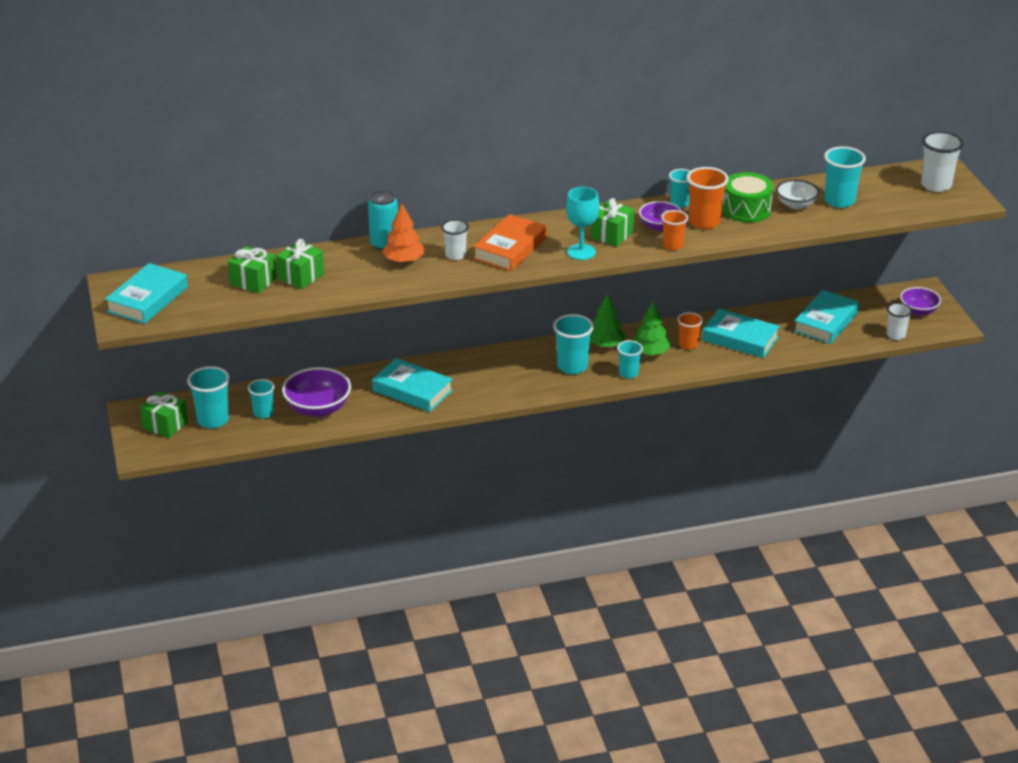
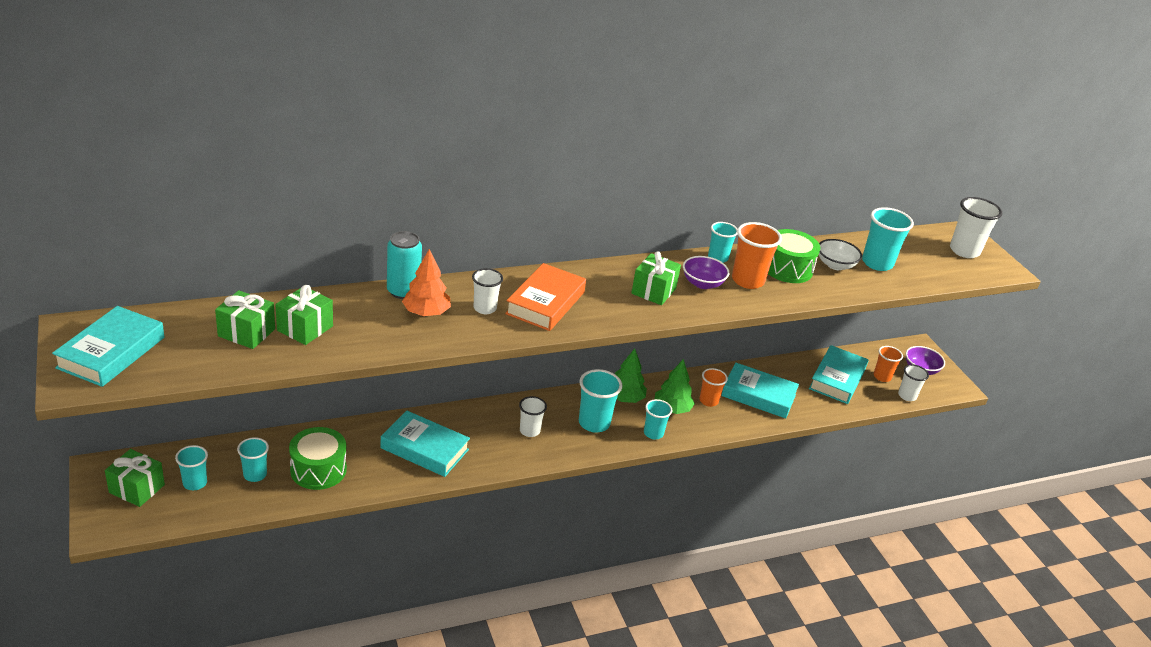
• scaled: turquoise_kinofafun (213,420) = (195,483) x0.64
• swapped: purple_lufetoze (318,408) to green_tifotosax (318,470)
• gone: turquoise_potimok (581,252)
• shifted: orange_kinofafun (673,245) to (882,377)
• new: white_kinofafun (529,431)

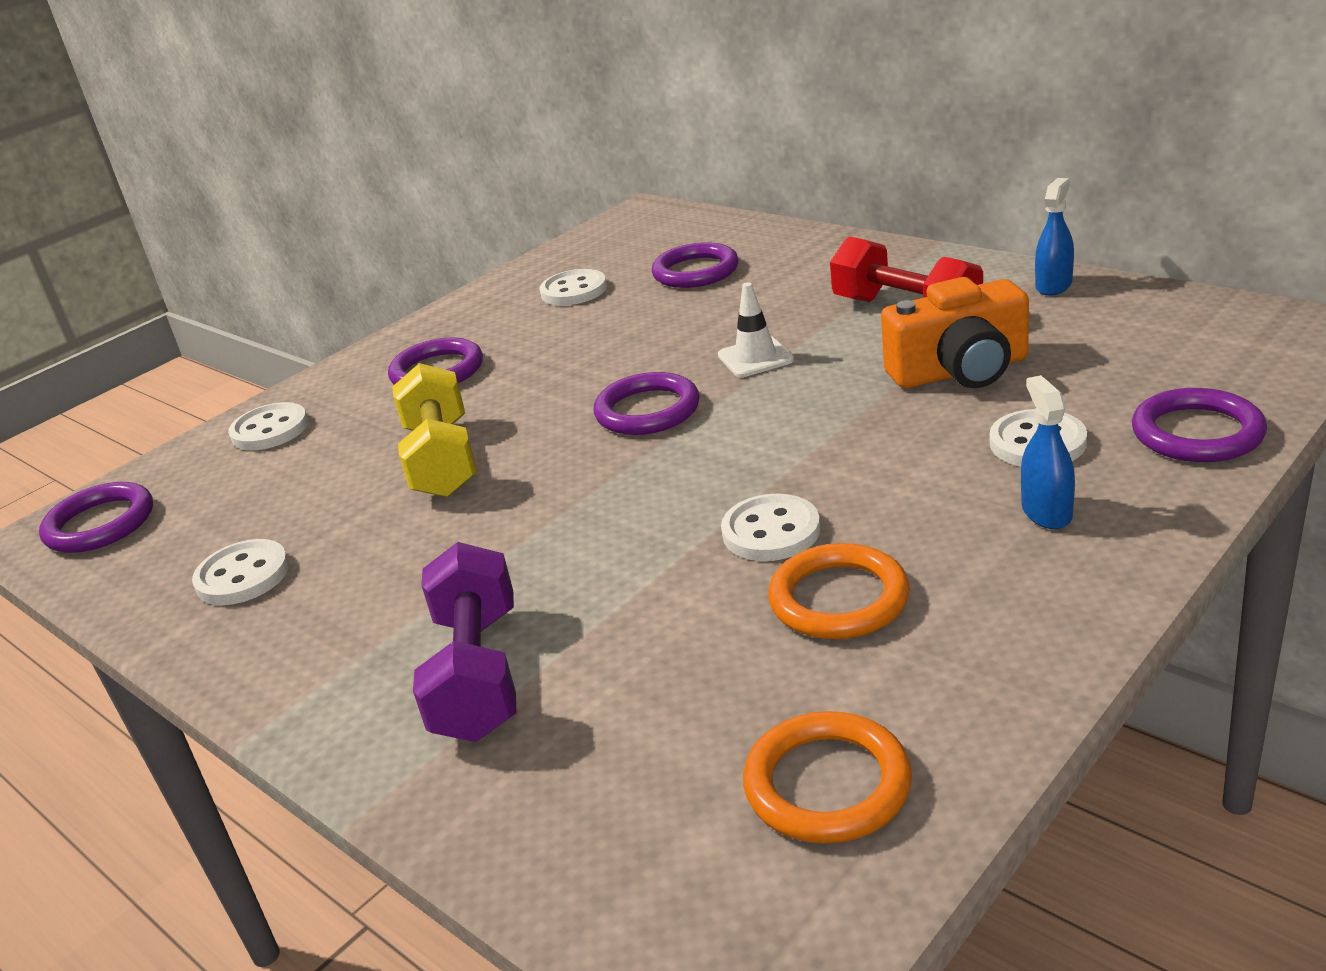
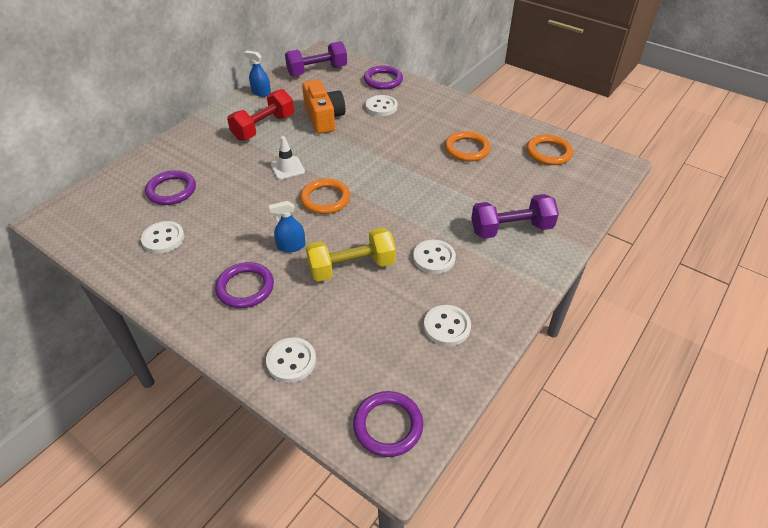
• repainted: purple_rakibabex (647,410) to orange_rakibabex (325,199)
• shifted: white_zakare (771,531) to (434,258)
• shifted: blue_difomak (1046,512) to (291,246)
• new: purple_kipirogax (317,71)

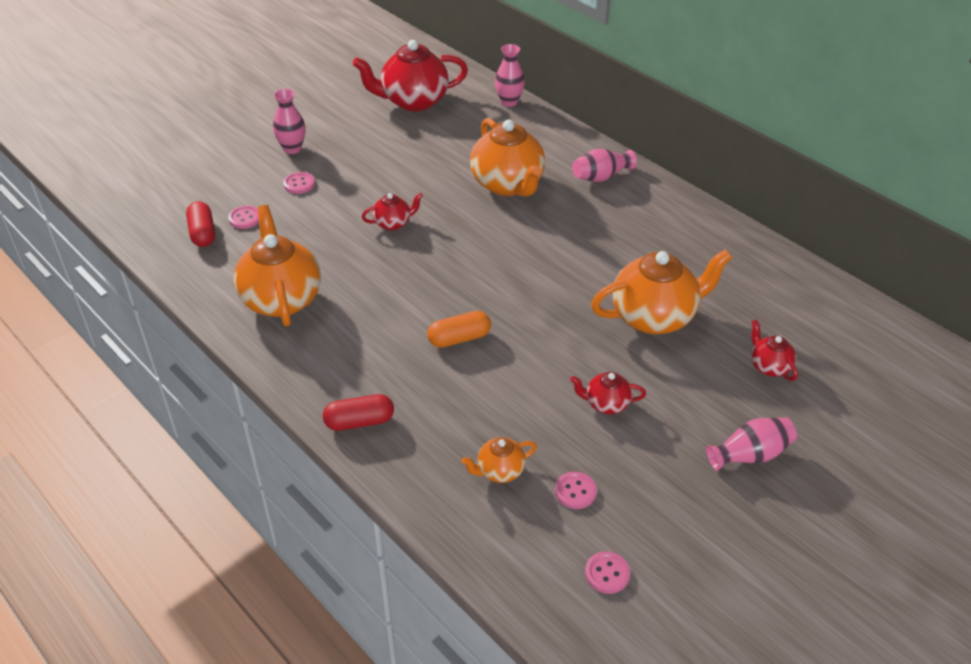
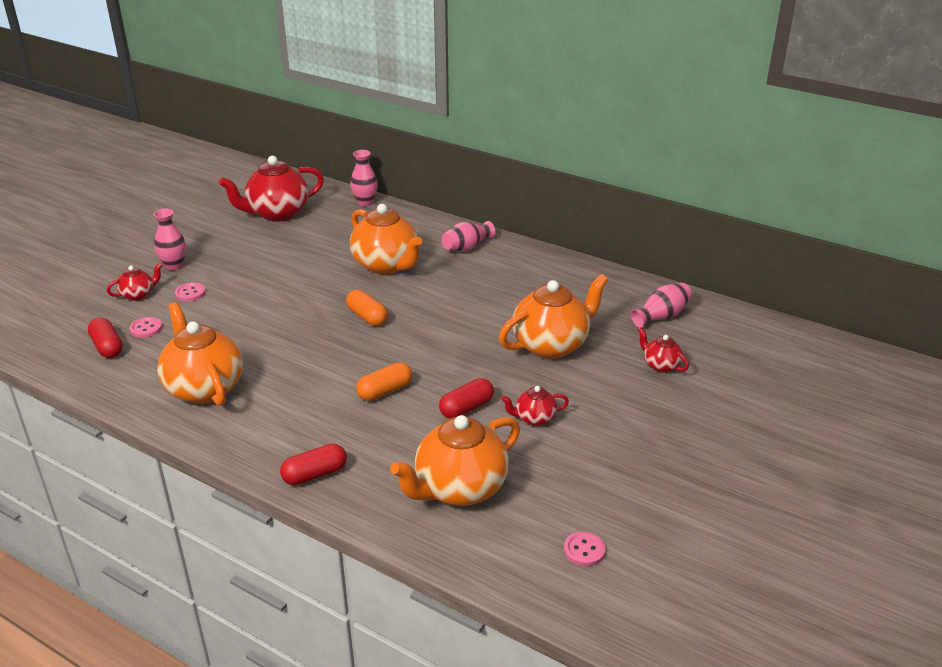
• shifted: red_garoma (393,223) to (138,295)
• scaled: orange_garoma (499,471) = (459,489) x2.06
• gone: pink_zakare (575,491)
• shifted: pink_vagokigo (750,455) to (661,316)
• new: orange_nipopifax (367,317)
• new: red_nipopifax (466,408)

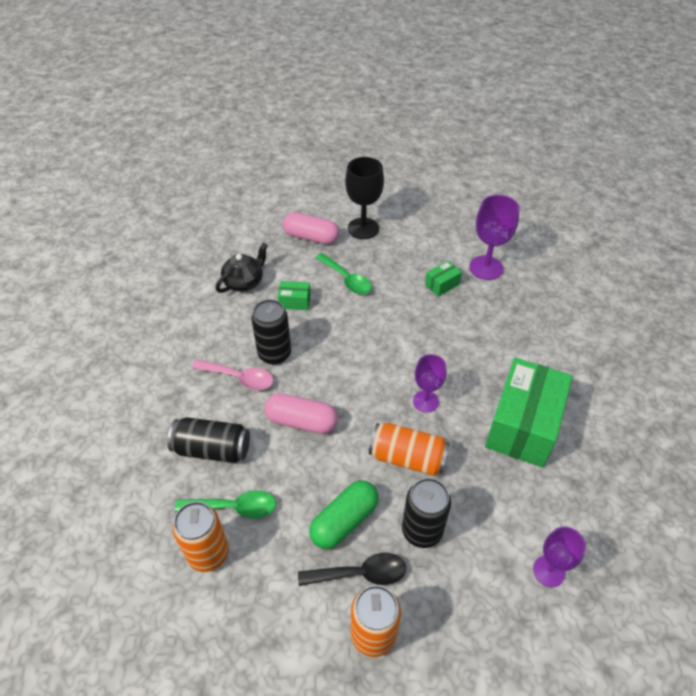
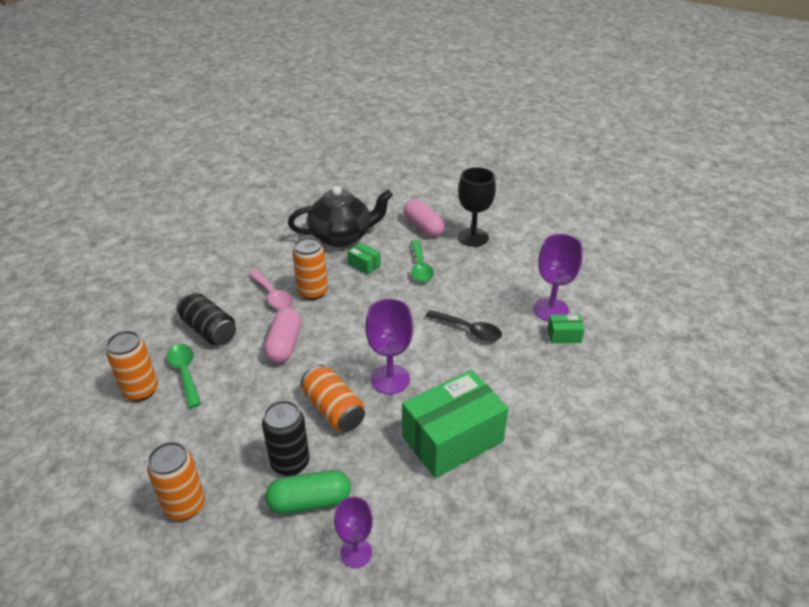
• rotated: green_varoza (234,507) = (185,372) 150 degrees counterclockwise
• scaled: black_garoma (244,282) = (342,236) x1.67
• repainted: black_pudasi (274,354) to orange_pudasi (313,292)
• rotated: pink_nipopifax (301,421) = (284,344) 45 degrees clockwise
• shifted: black_varoza (360,573) to (469,330)
• shifted: green_nipopifax (344,521) to (310,501)
• scaled: purple_potimok (425,401) = (390,379) x1.54
• shifted: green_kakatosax (442,284) to (564,335)

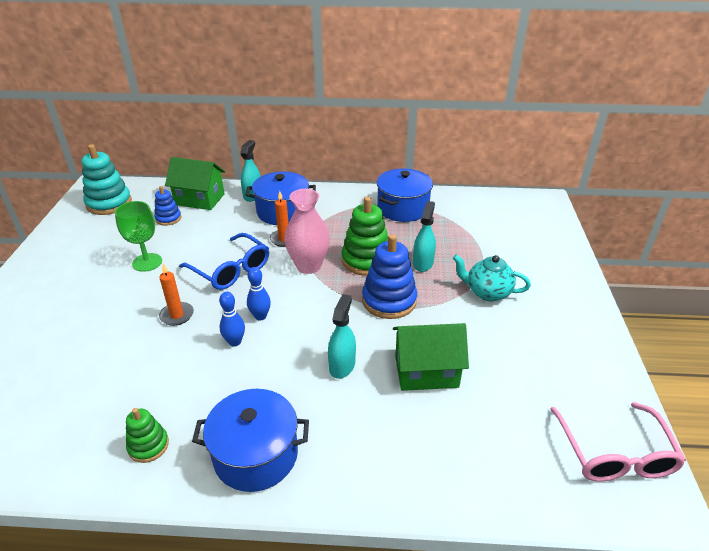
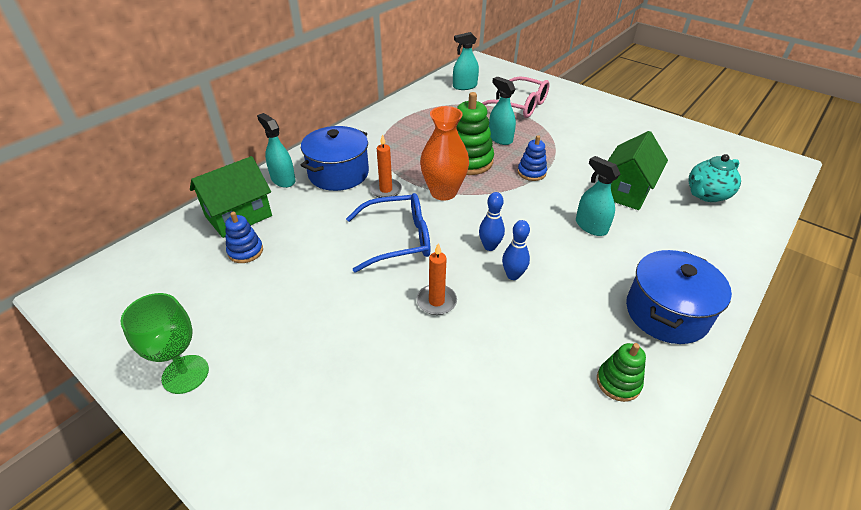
• gone: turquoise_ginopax (109,203)
• shifted: green_potimok (147,262) to (185,374)
• repainted: pink_vagokigo (308,266) to orange_vagokigo (443,192)
• scaled: blue_ginopax (389,300) = (531,172) x0.56
• gone: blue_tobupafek (403,208)
• shifted: turquoise_garoma (487,292) to (706,195)
• shifted: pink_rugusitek (614,454) to (519,105)
• new: turquoise_difomak (464,86)

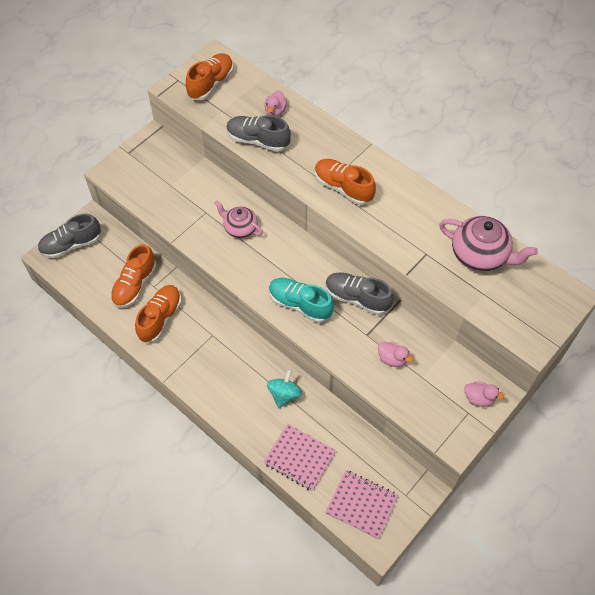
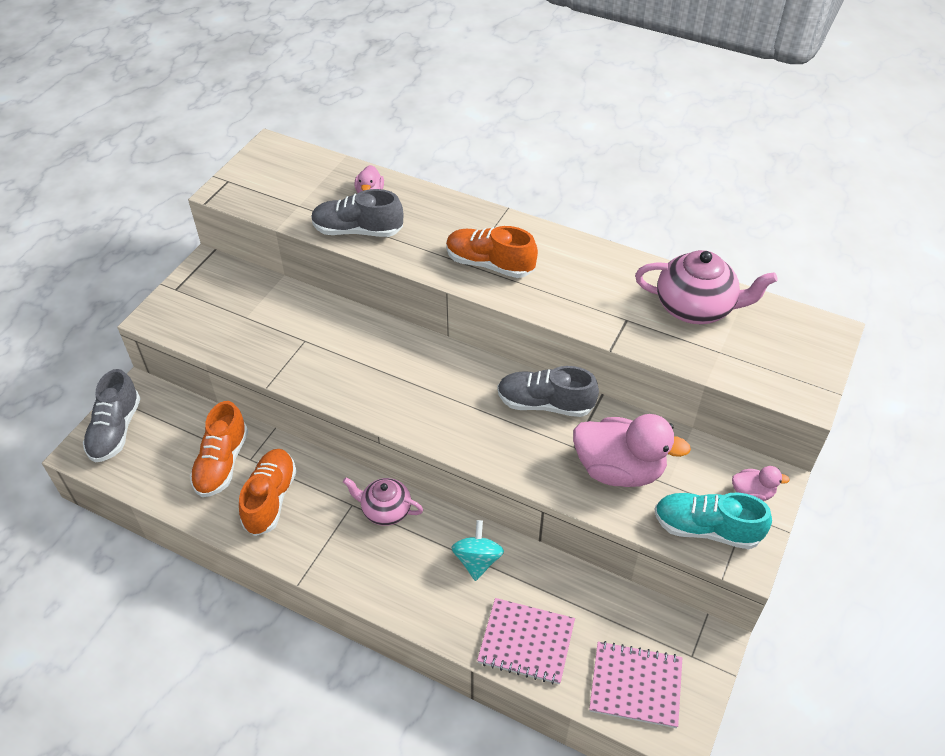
• rotated: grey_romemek (71,245) = (116,430) 45 degrees counterclockwise
• gone: orange_romemek (211,84)
• shifted: pink_garoma (240,228) to (385,510)
• shifted: turquoise_romemek (300,304) to (706,529)
• scaled: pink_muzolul (392,359) = (619,469) x2.10

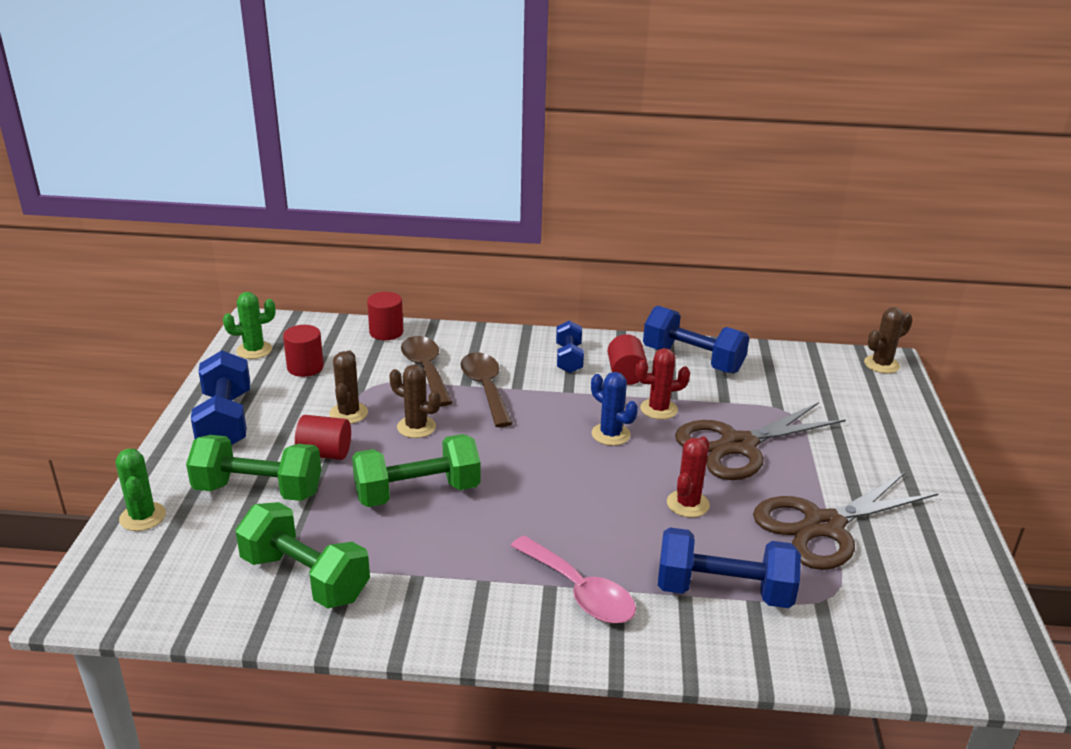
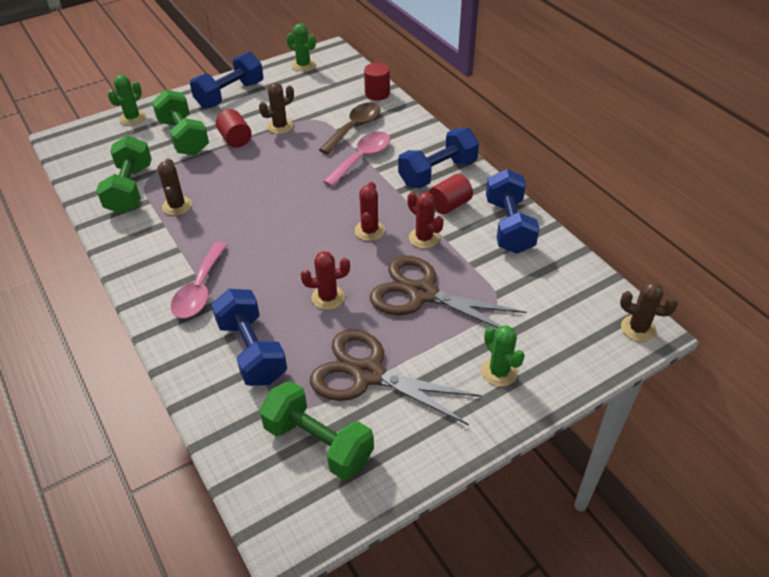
• gone: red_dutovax (305,367)
• shifted: green_kipirogax (417,492) to (318,443)
• shifted: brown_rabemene (416,427) to (177,206)
• repainted: brown_varoza (485,388) to pink_varoza (362,158)
• scaled: blue_kipirogax (569,359) = (437,173) x1.64
• repainted: blue_rabemene (610,434) to red_rabemene (369,231)
• new: green_rabemene (499,372)

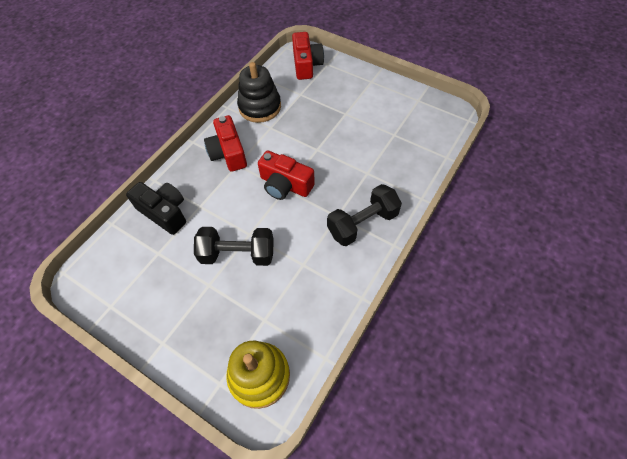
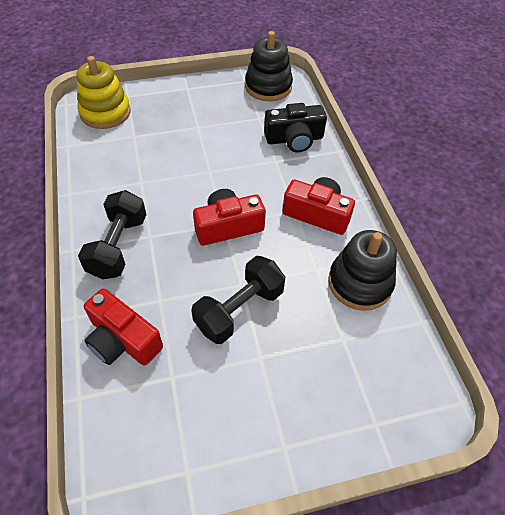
• shifted: black_kipirogax (238,254) to (239,310)
• shifted: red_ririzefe (306,64) to (122,340)
• new: black_ginopax (268,87)

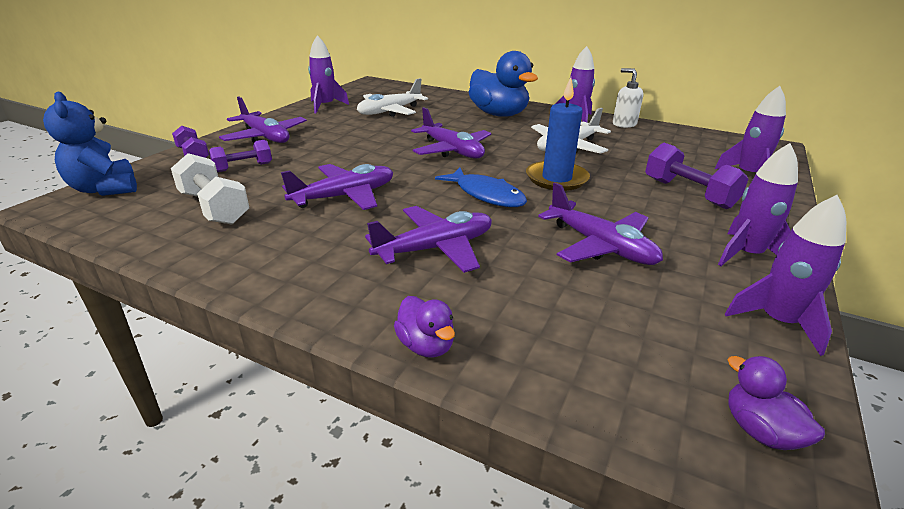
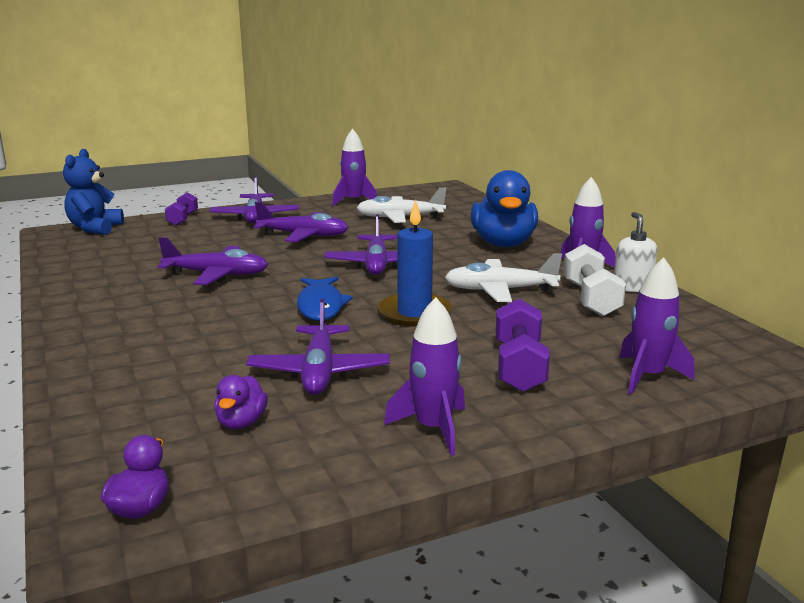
• shifted: white_kipirogax (214,208) to (591,299)
• gone: purple_kipirogax (243,167)
• shifted: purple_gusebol (435,248) to (303,236)
• shifted: purple_muzolul (426,345) to (241,422)
• gone: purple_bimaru (777,322)

